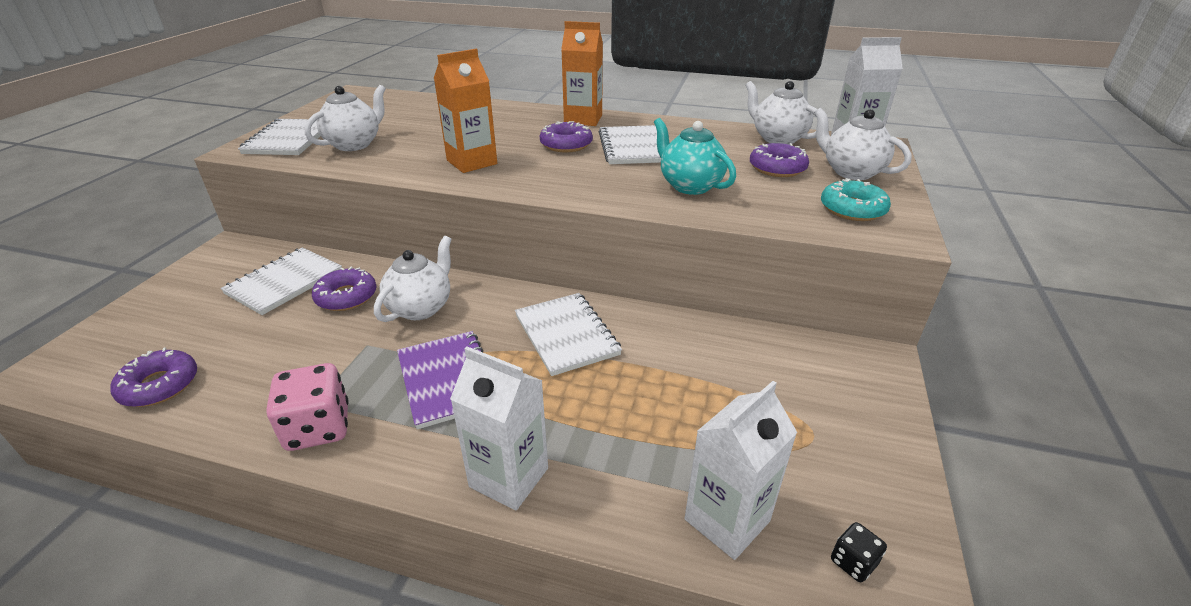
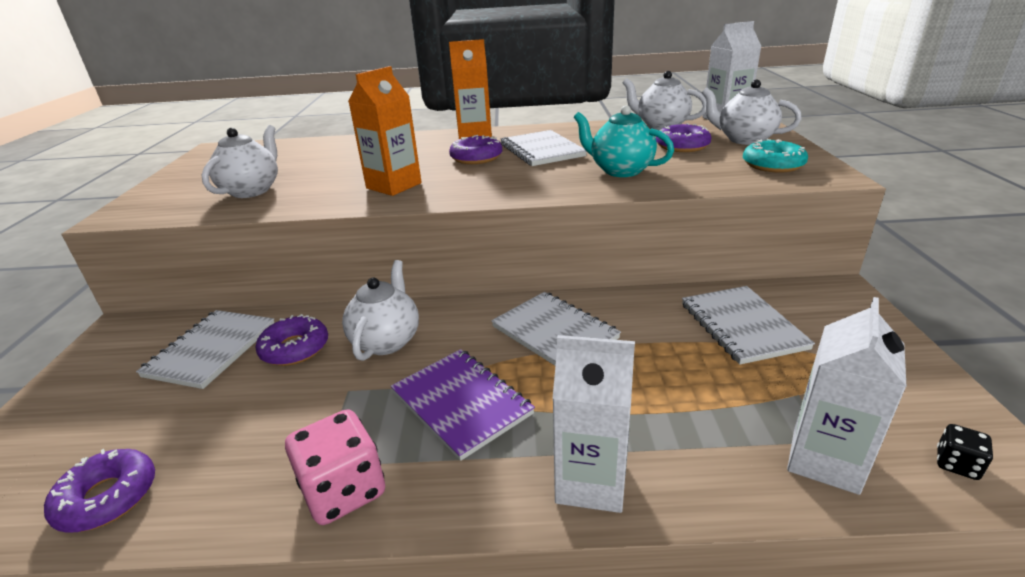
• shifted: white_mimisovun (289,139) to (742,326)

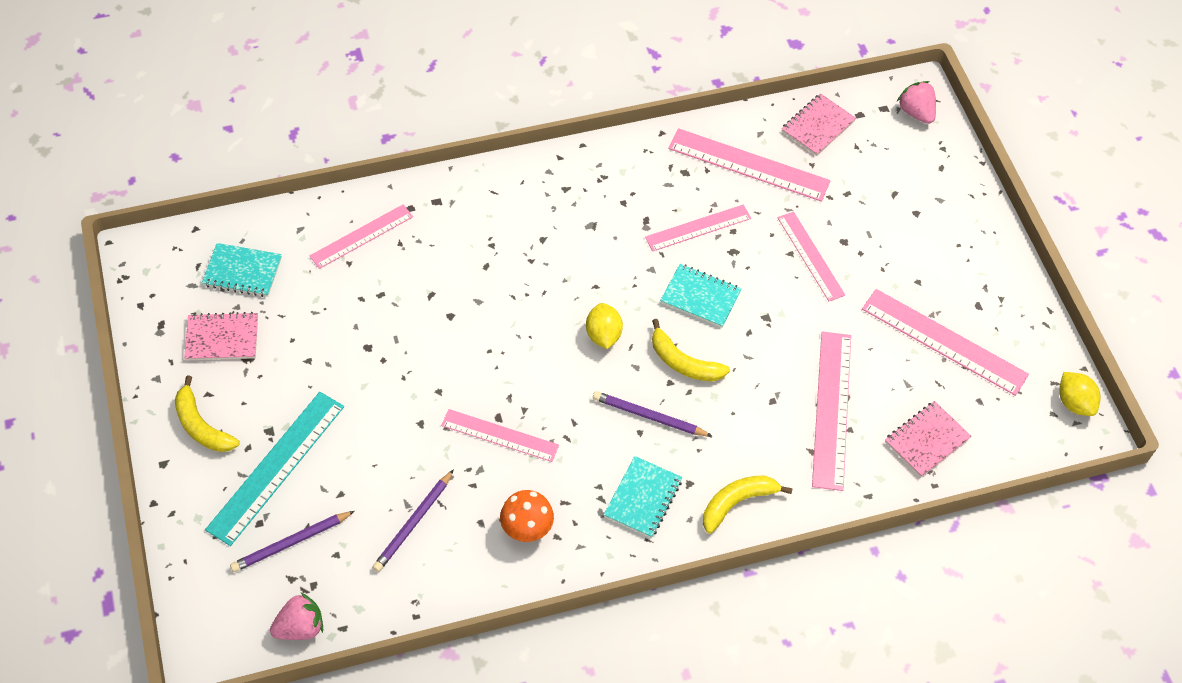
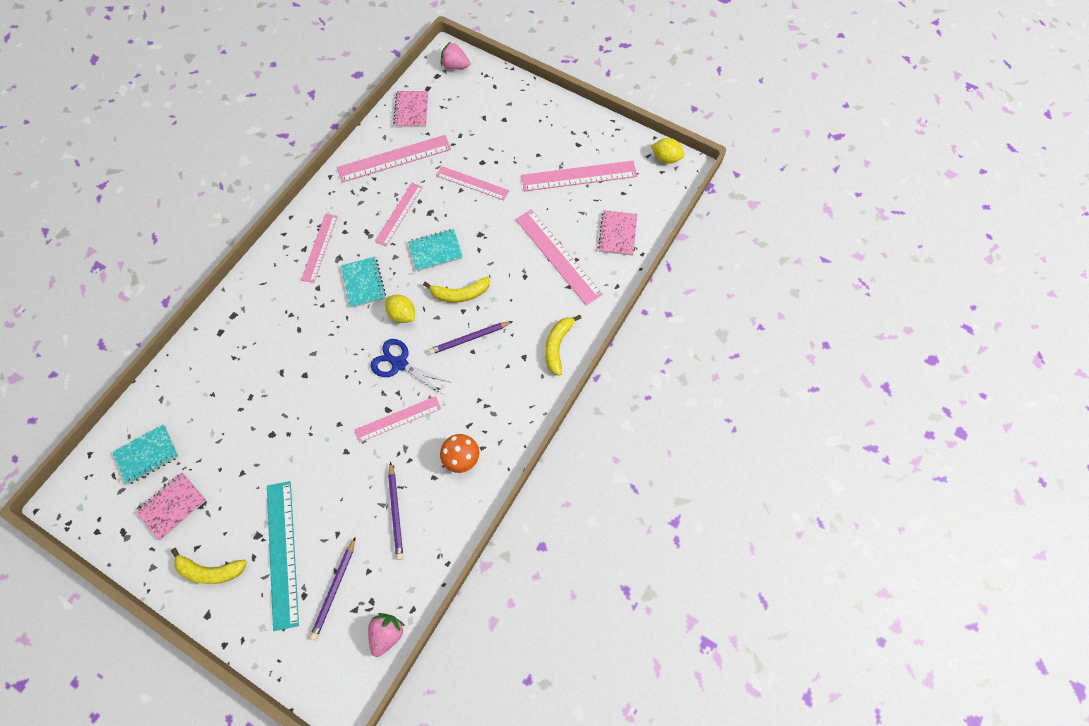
• shifted: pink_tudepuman (361,236) to (319,247)
• shifted: turquoise_mimisovun (643,498) to (364,283)
• new: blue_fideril (399,364)

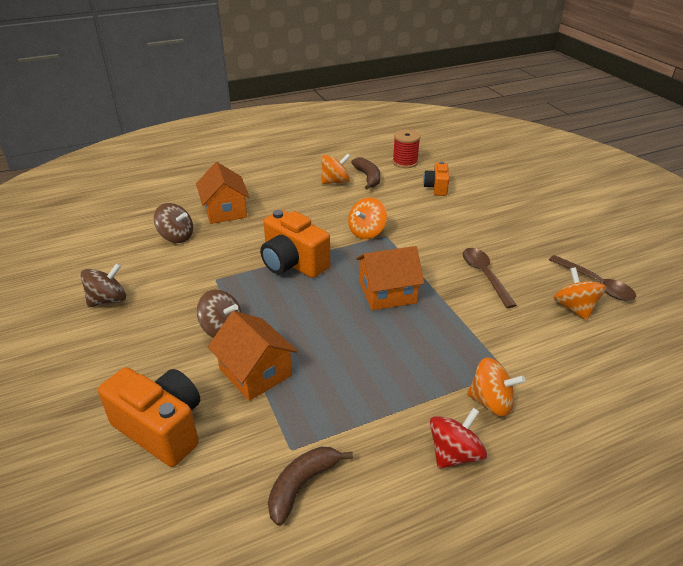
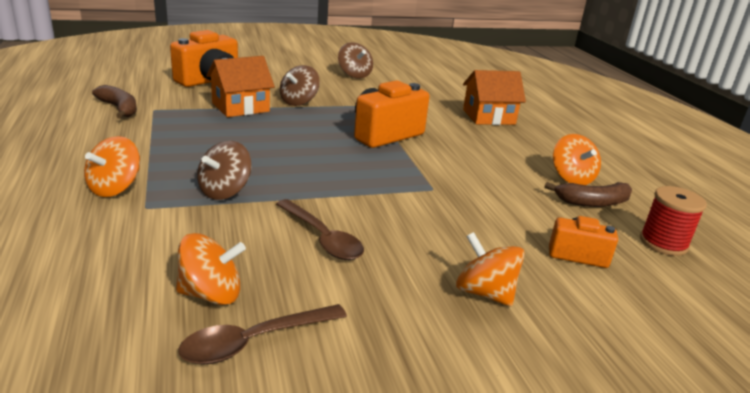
• shifted: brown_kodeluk (176,237) to (225,191)
• shifted: orange_kodeluk (366,232) to (484,293)
• gone: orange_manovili (387,293)
• gone: red_kodeluk (454,453)
• rotated: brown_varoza (484,275) = (322,238) 60 degrees clockwise

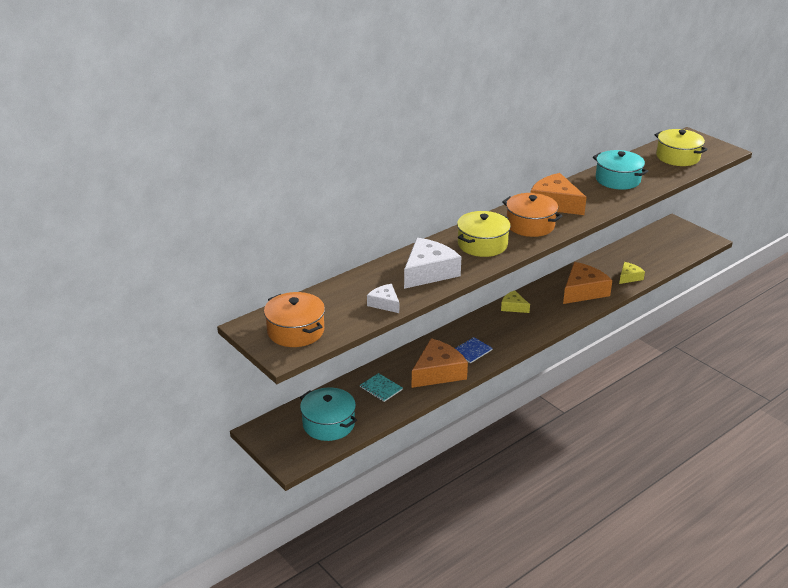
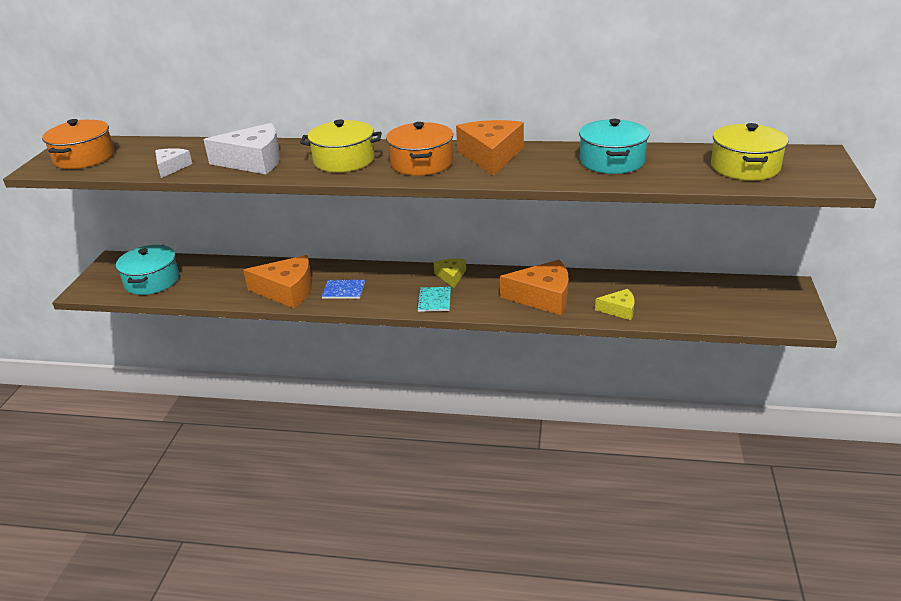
• shifted: turquoise_mimisovun (381,388) to (434,300)

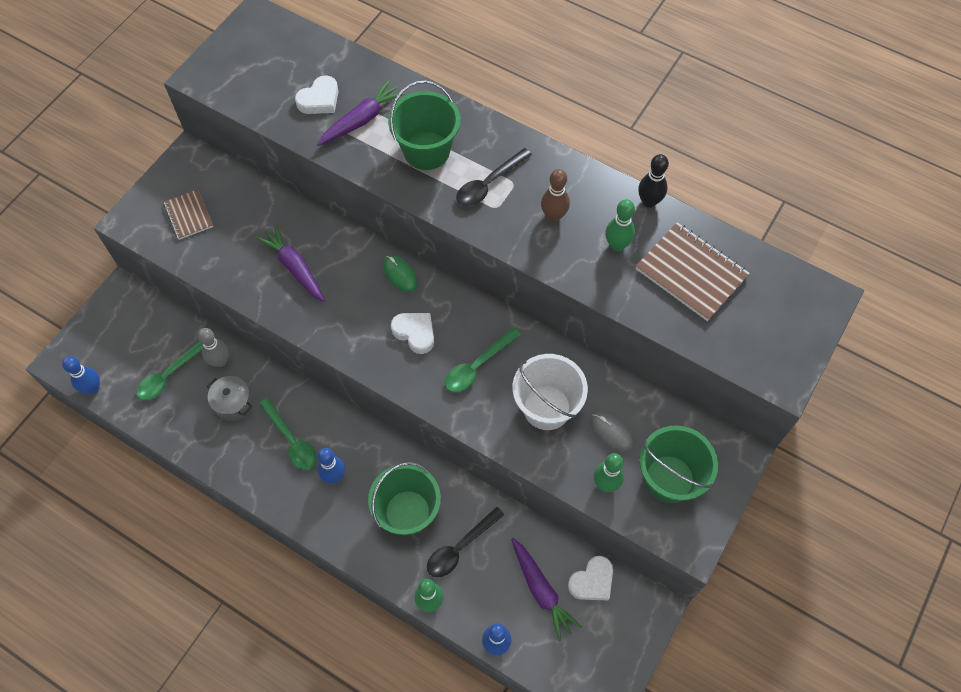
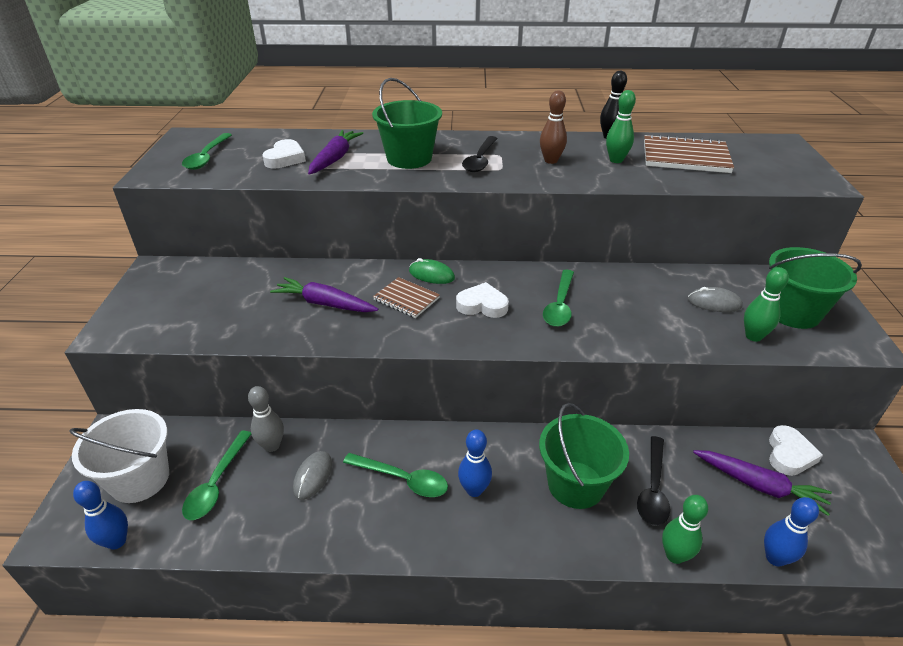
• shifted: brown_mimisovun (188,215) to (406,299)
• swapped: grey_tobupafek (234,404) to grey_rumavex (313,476)
• shifted: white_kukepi (546,407) to (140,479)
• new: green_varoza (207,157)

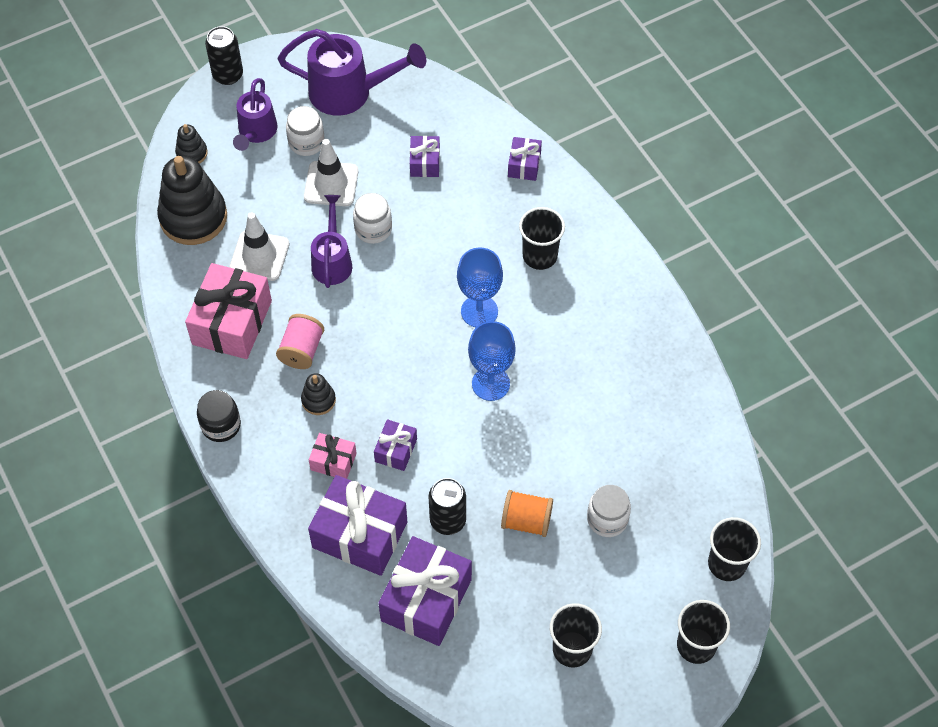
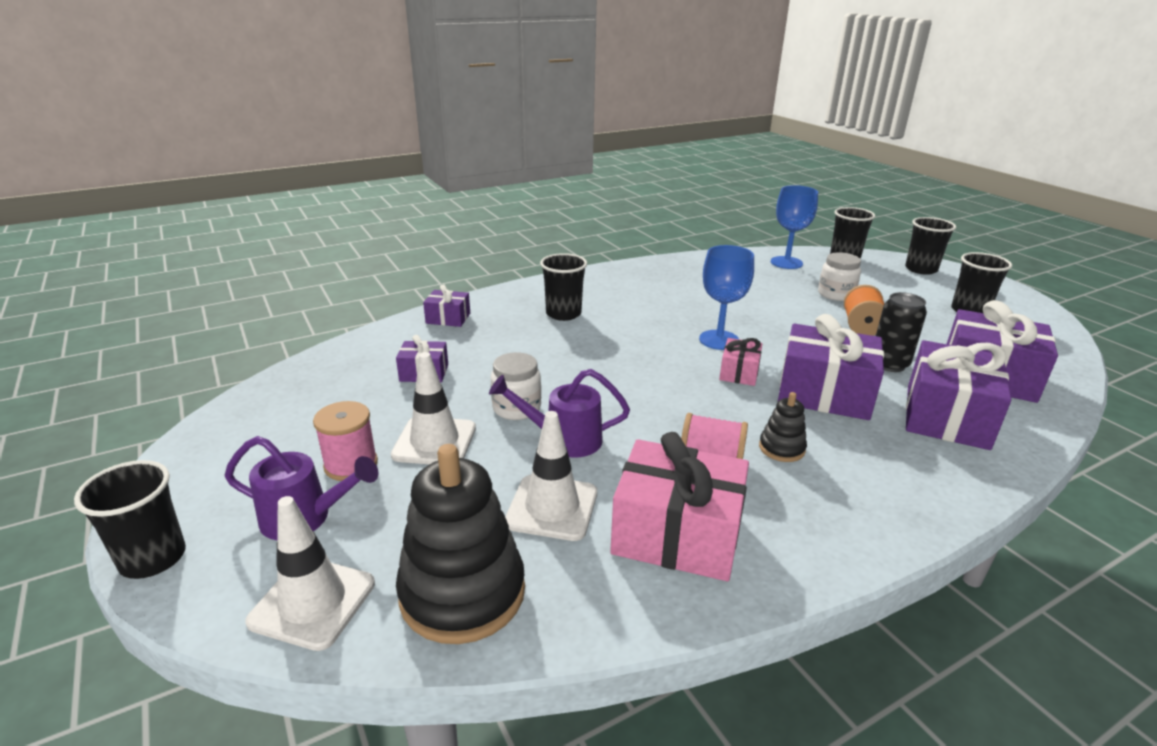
• swapped: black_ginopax (192,153) to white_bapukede (312,602)
• gone: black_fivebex (221,425)
• swapped: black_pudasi (228,75) to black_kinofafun (153,558)
• gone: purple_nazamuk (349,92)
• swapped: white_fivebex (306,142) to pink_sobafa (351,465)
• shifted: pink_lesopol (333,461) to (739,372)
• scaled: purple_lesopol (396,450) = (824,393) x1.96
• shifted: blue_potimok (479,311) to (786,263)

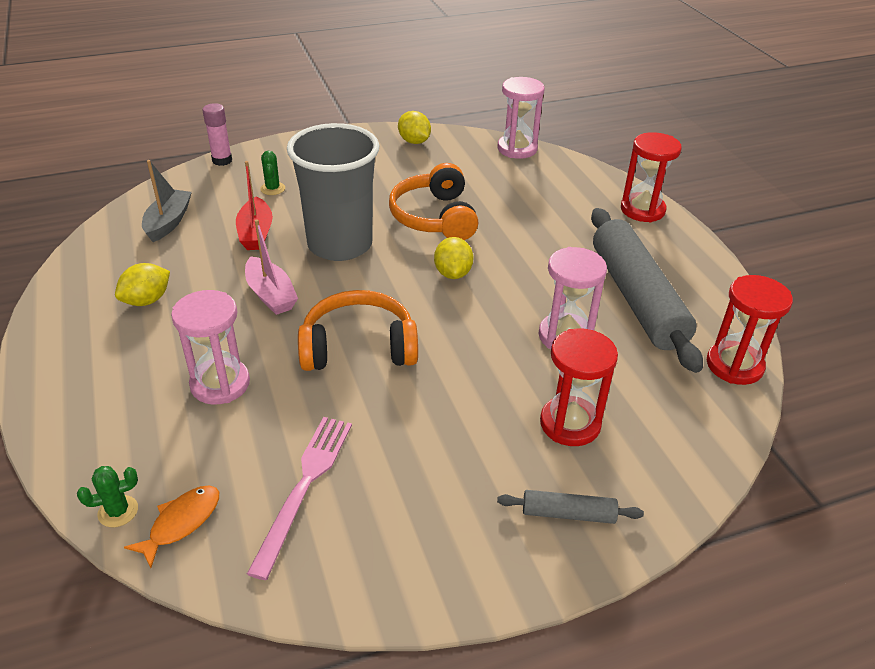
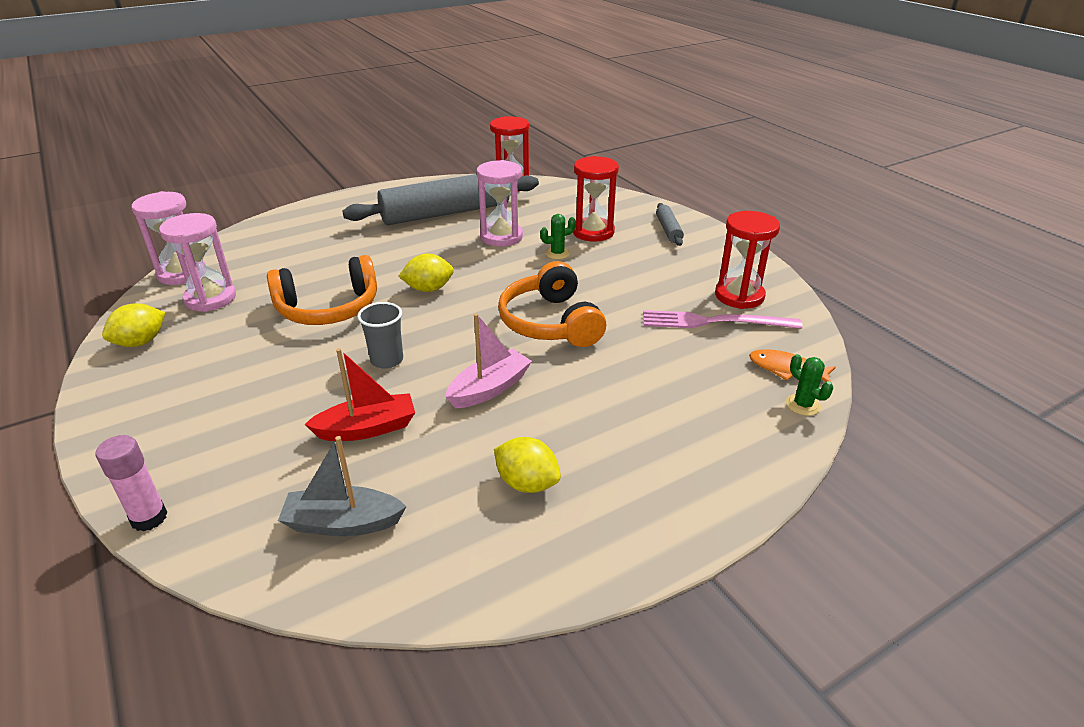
• shifted: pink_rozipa (220,384) to (210,298)
• shifted: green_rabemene (272,189) to (557,253)
• scaled: grey_kinofafun (340,244) = (387,360) x0.43
• shifted: red_rozipa (642,210) to (739,296)

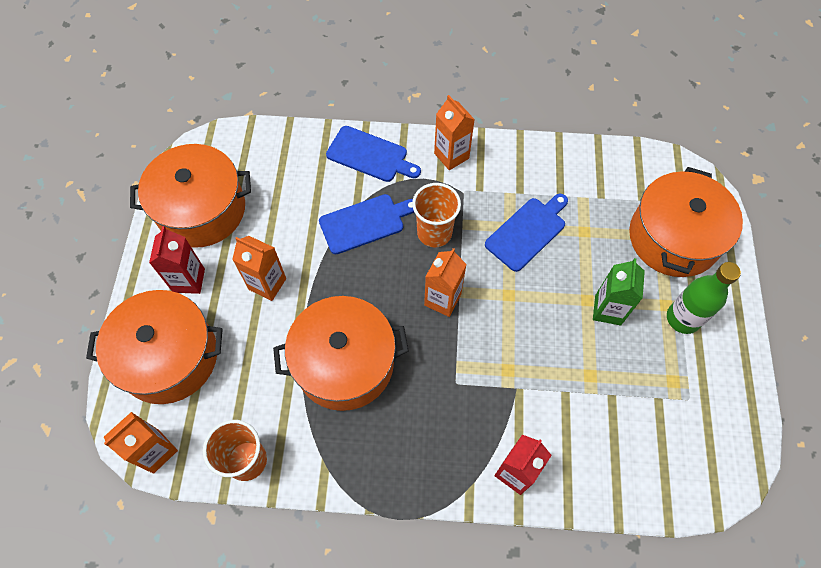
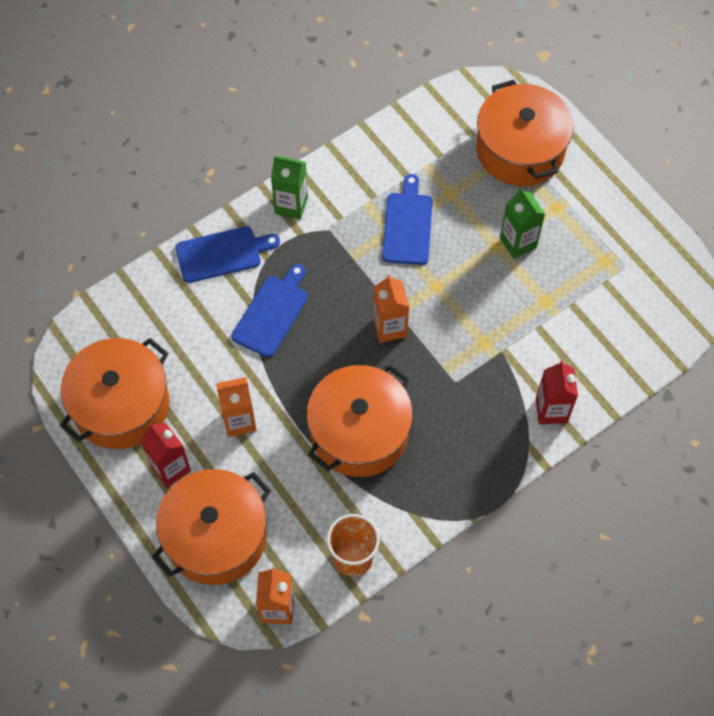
• gone: orange_kinofafun (434,233)
• repainted: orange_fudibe (451,156) to green_fudibe (291,205)
• gone: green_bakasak (683,318)

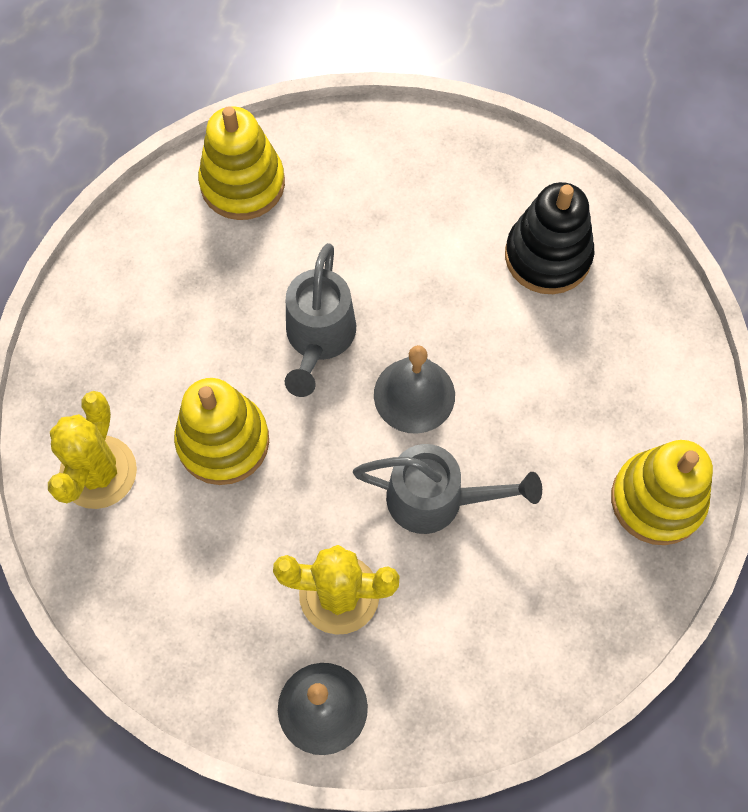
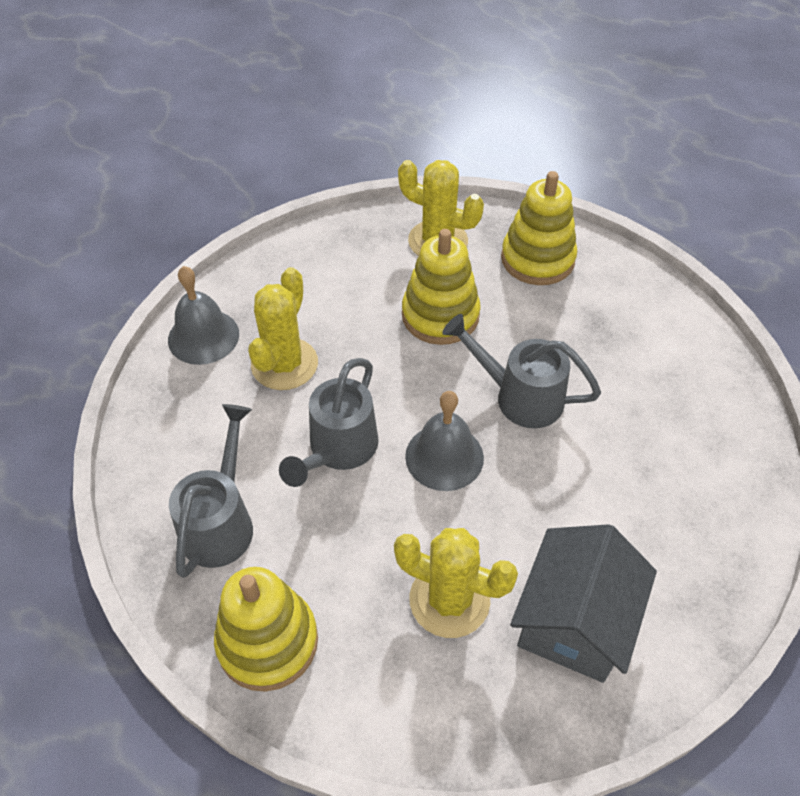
• shifted: yellow_ginopax (242,184) to (537,259)
• swapped: black_ginopax (547,256) to grey_manovili (574,620)
• new: grey_nazamuk (221,522)
• new: yellow_rabemene (449,600)

